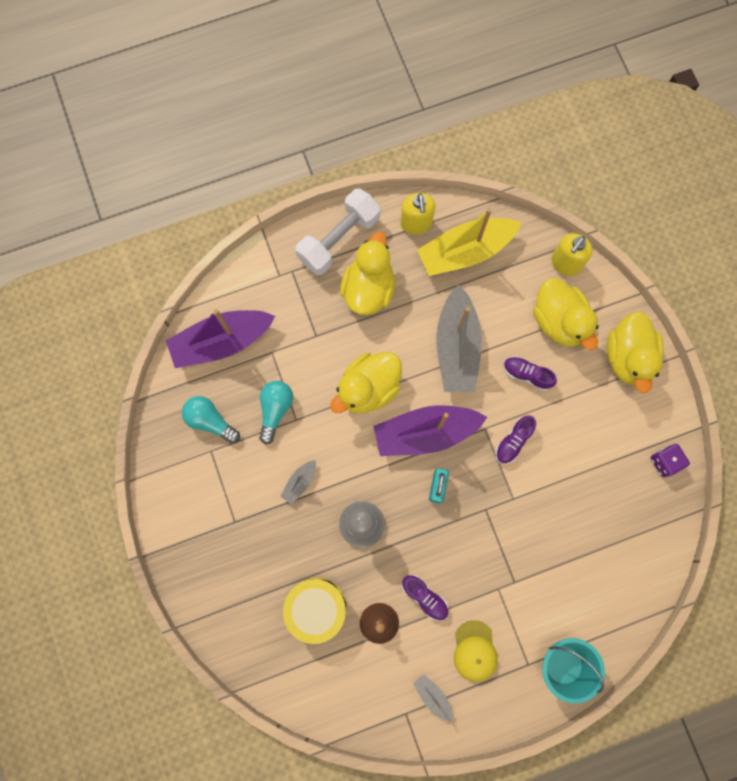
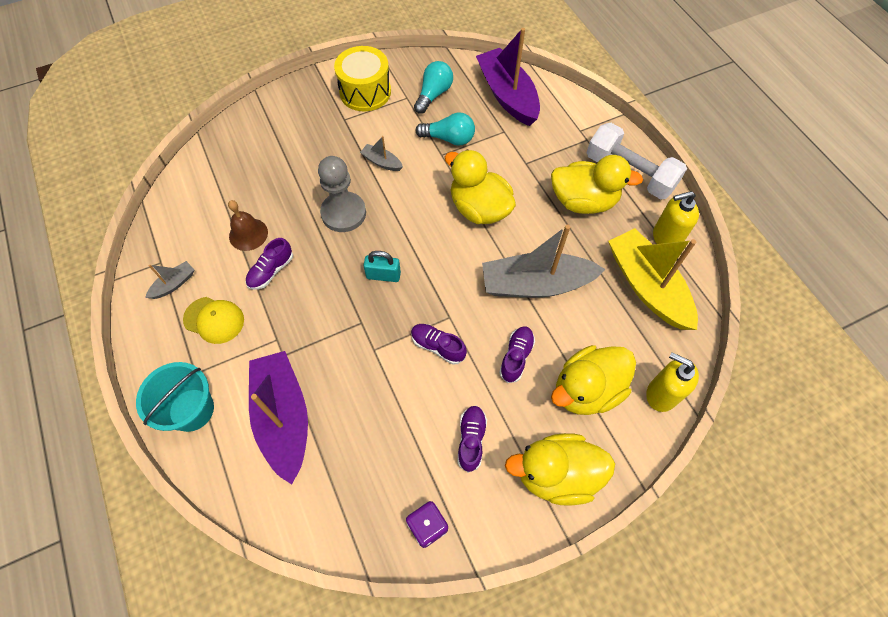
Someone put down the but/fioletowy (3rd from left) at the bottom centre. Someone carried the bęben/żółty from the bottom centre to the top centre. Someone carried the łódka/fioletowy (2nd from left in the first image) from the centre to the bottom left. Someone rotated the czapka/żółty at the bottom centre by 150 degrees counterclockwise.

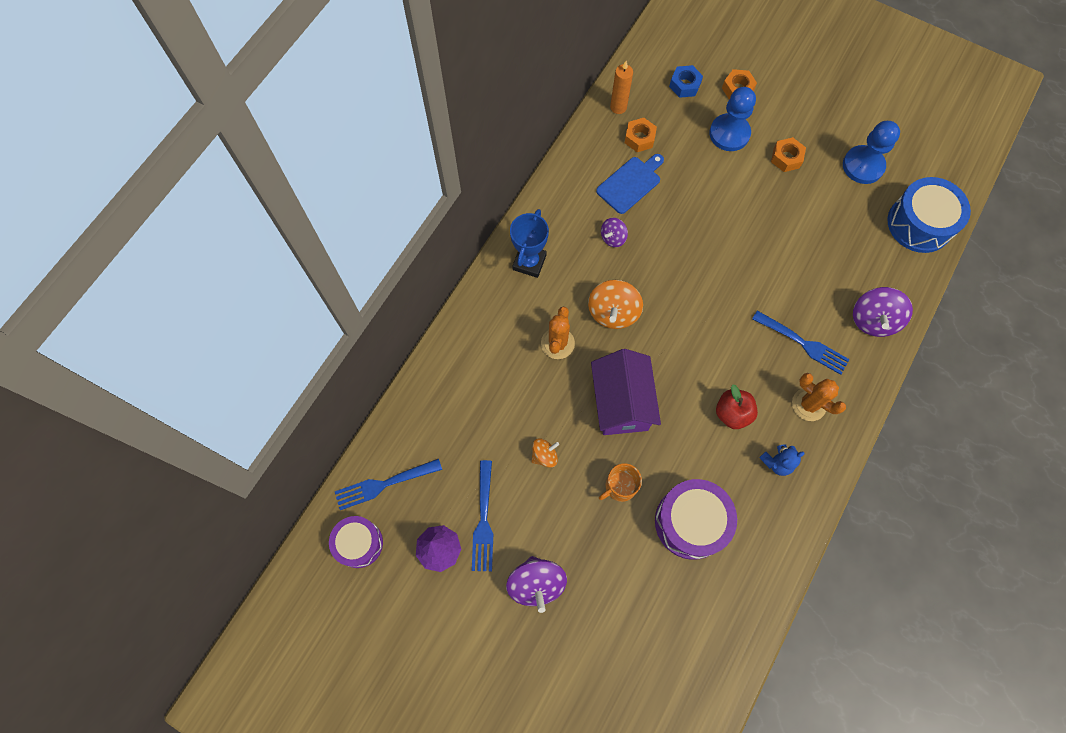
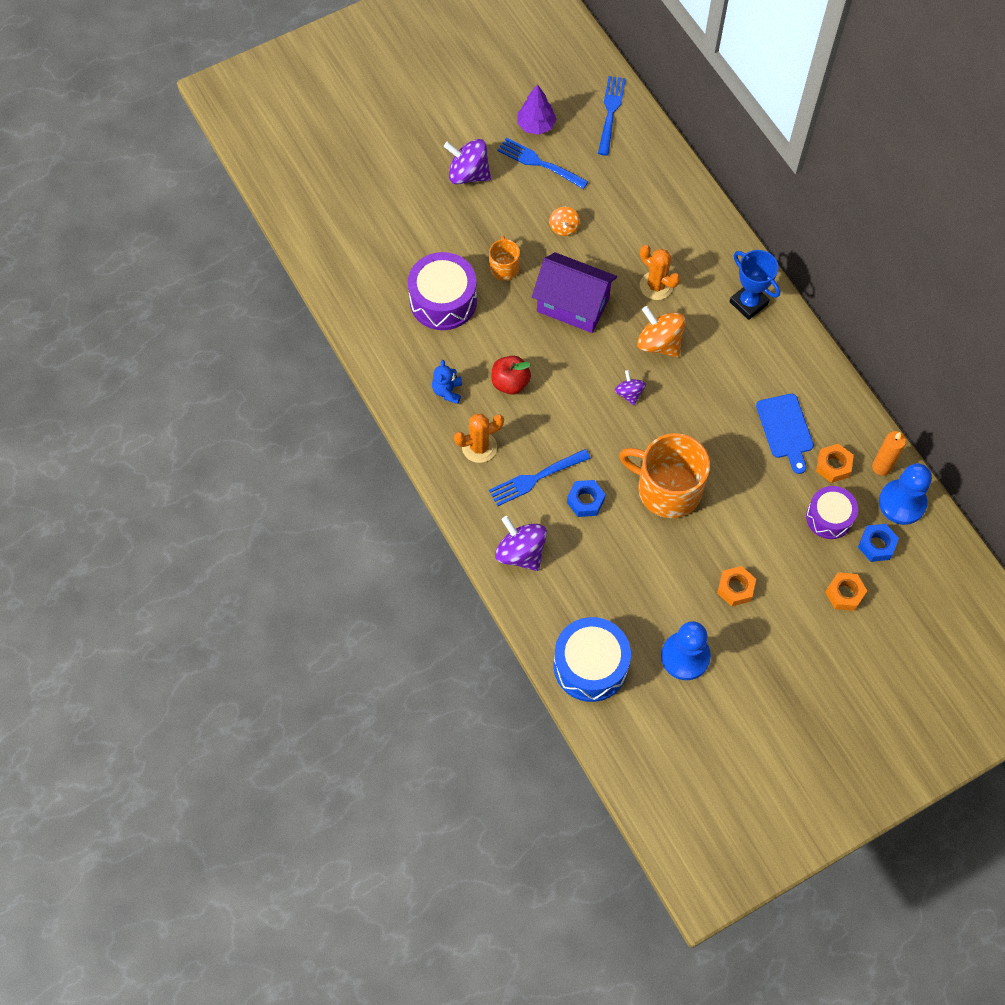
Someone put down the nakrętka/niebieski (1st from left) at the centre. Someone put down the kubek/pomarańczowy (2nd from left) at the centre. Someone carried the bęben/fioletowy (1st from left in the first image) from the bottom centre to the middle right. Someone carried the bączek/fioletowy (2nd from left in the first image) from the top centre to the centre. Someone carried the pionek/niebieski (1st from left in the first image) from the top right to the middle right.

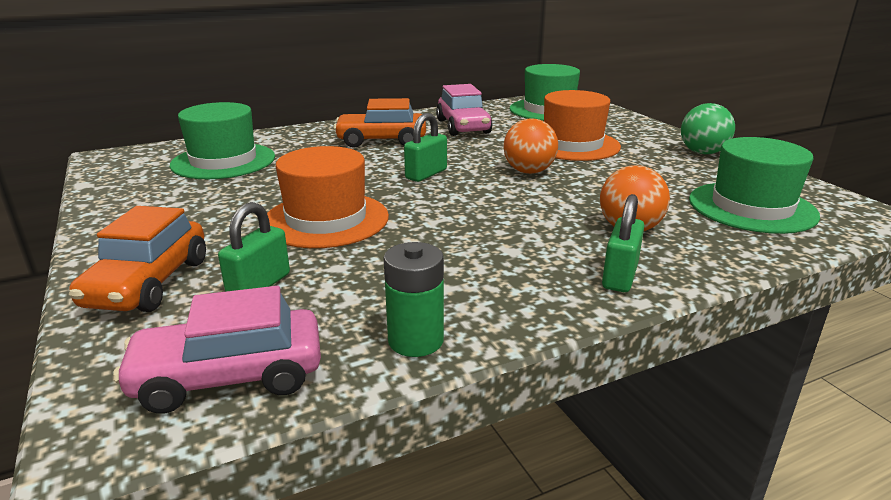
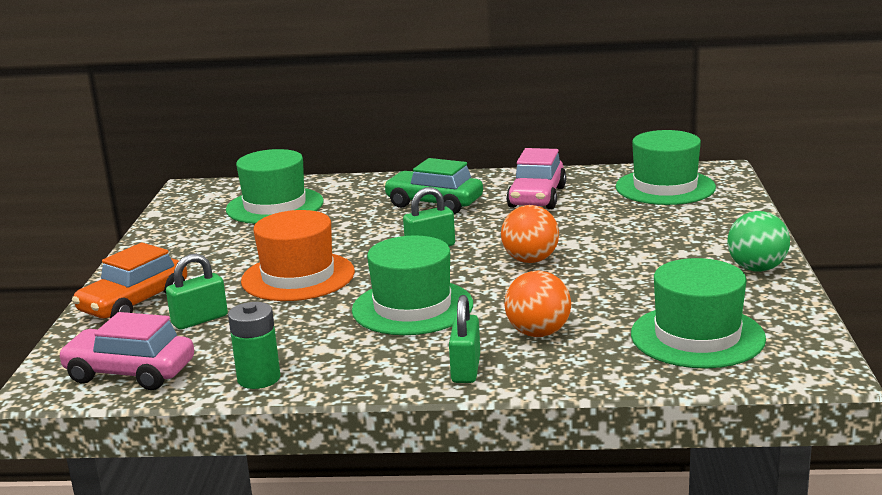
Someone took away the kapelusz/pomarańczowy (2nd from left) at the top centre. Someone put down the kapelusz/zielony (2nd from left) at the centre. Someone repainted the samochód/pomarańczowy (2nd from left) at the top centre, which became the samochód/zielony at the centre. Someone rotated the kłódka/zielony (3rd from left) at the middle right by 45 degrees counterclockwise.

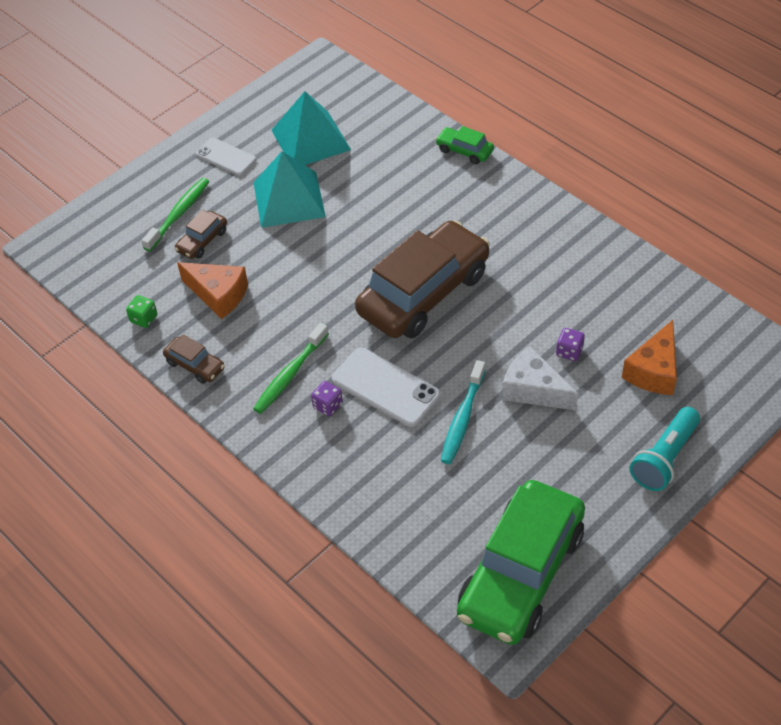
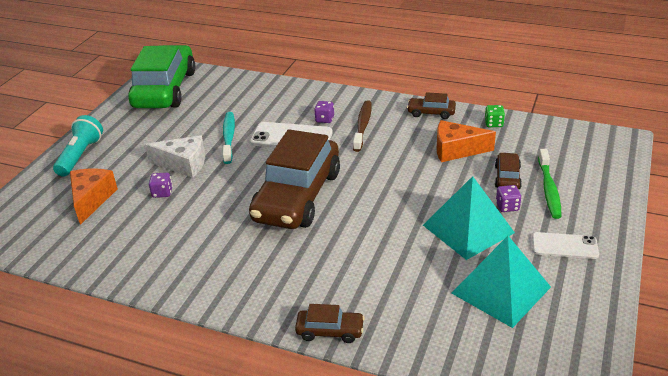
Someone put down the kostka do gry/fioletowy (3rd from left) at the middle right. Someone repainted the szczoteczka do zębów/zielony (2nd from left) at the centre, which became the szczoteczka do zębów/brązowy at the centre. Someone repainted the samochód/zielony (1st from left) at the top centre, which became the samochód/brązowy (2nd from left) at the bottom centre.

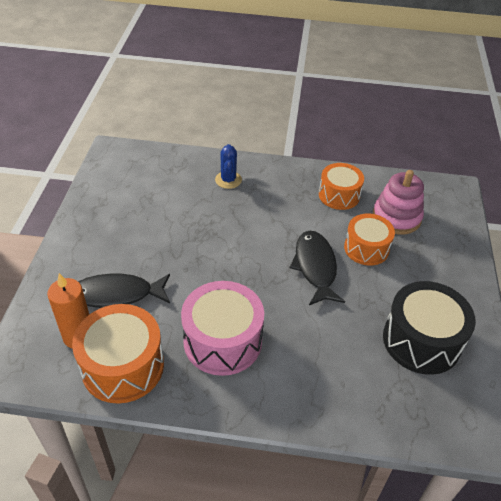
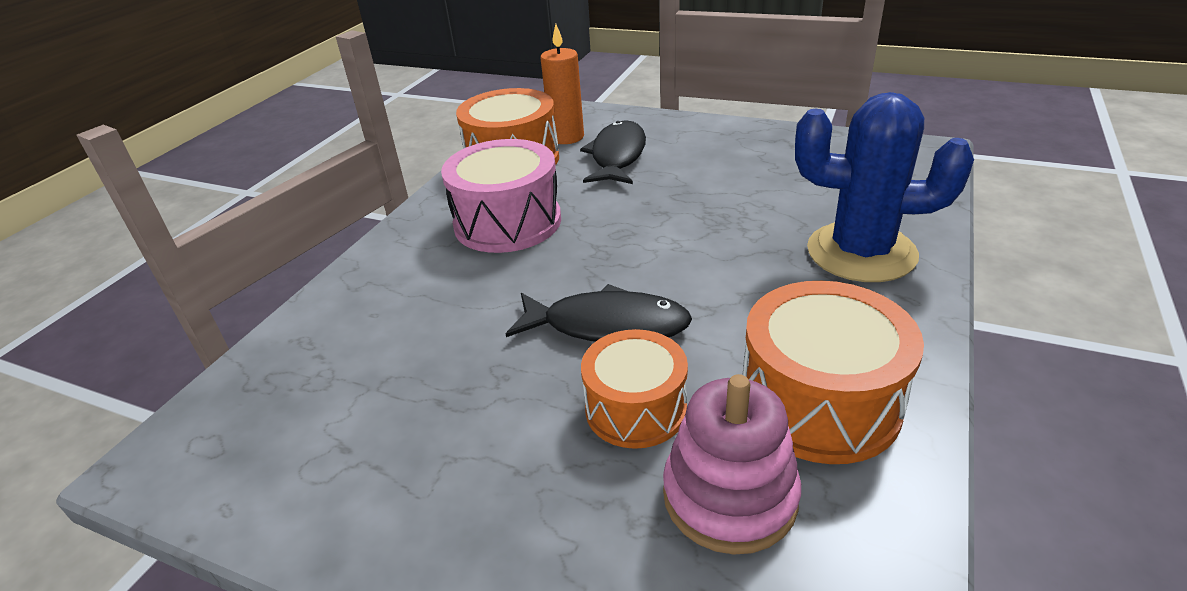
Someone took away the bęben/czarny at the middle right. Someone scaled the kaktus/niebieski at the top centre by 1.99. Someone scaled the bęben/pomarańczowy (2nd from left in the first image) at the middle right by 1.51.

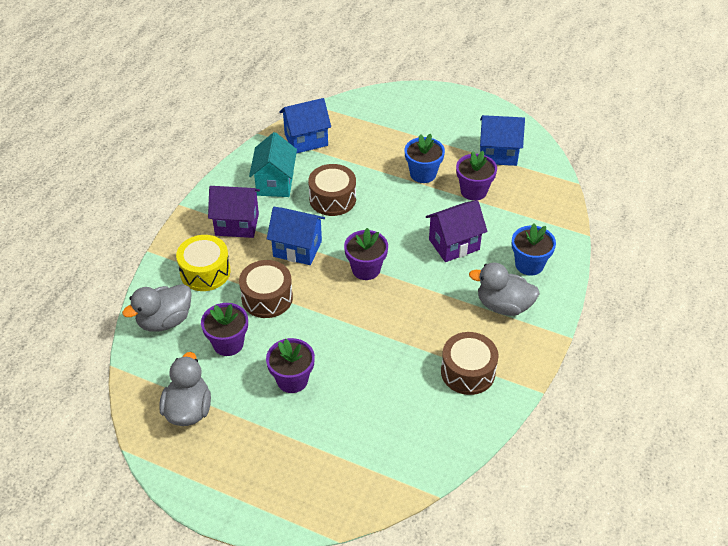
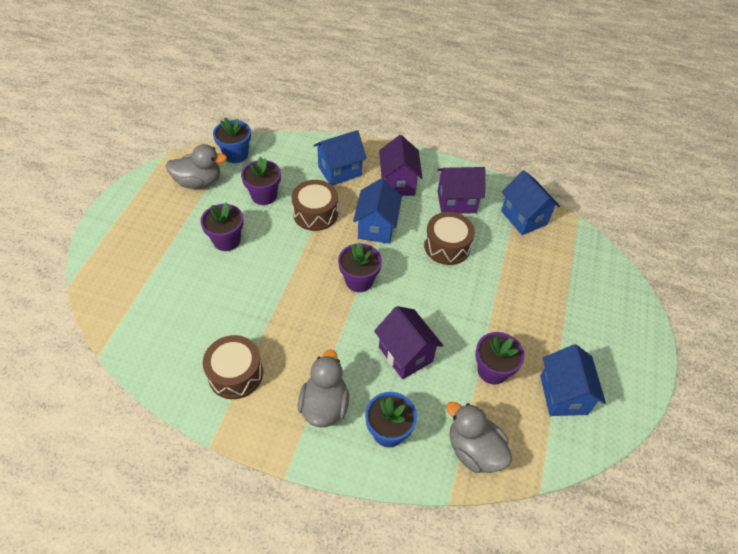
Someone carried the kaczka/szary (1st from left in the first image) from the middle left to the bottom centre. Someone carried the doniczka/niebieski (1st from left) from the top centre to the top left. Someone swapped the bęben/żółty at the middle left for the domek/niebieski (1st from left) at the top centre. Someone repainted the domek/turkusowy at the top centre, which became the domek/fioletowy (3rd from left) at the centre.

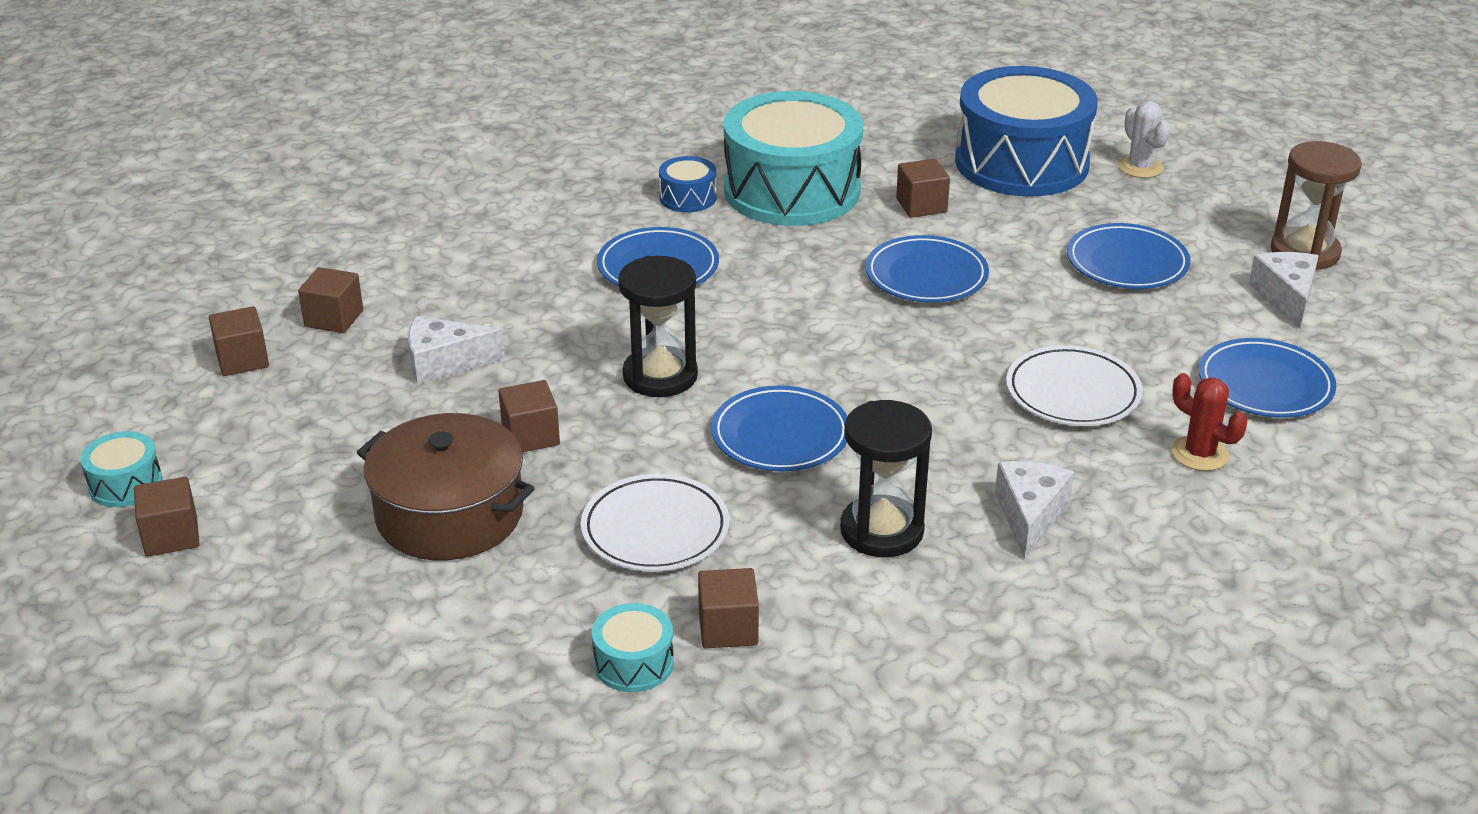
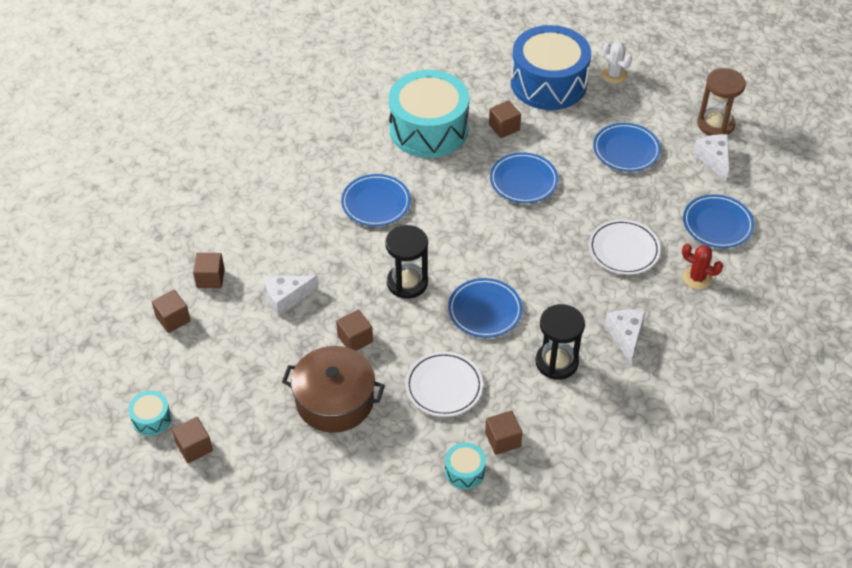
Someone took away the bęben/niebieski (1st from left) at the top centre.

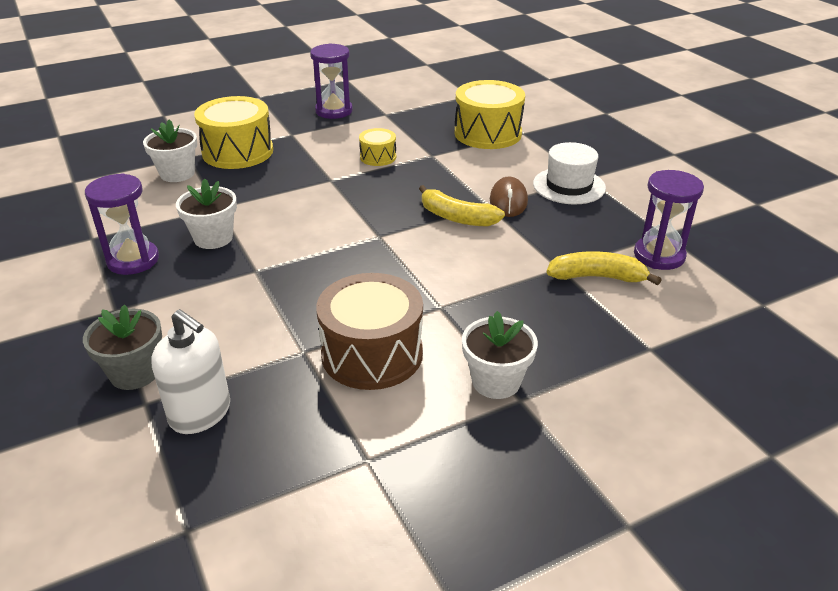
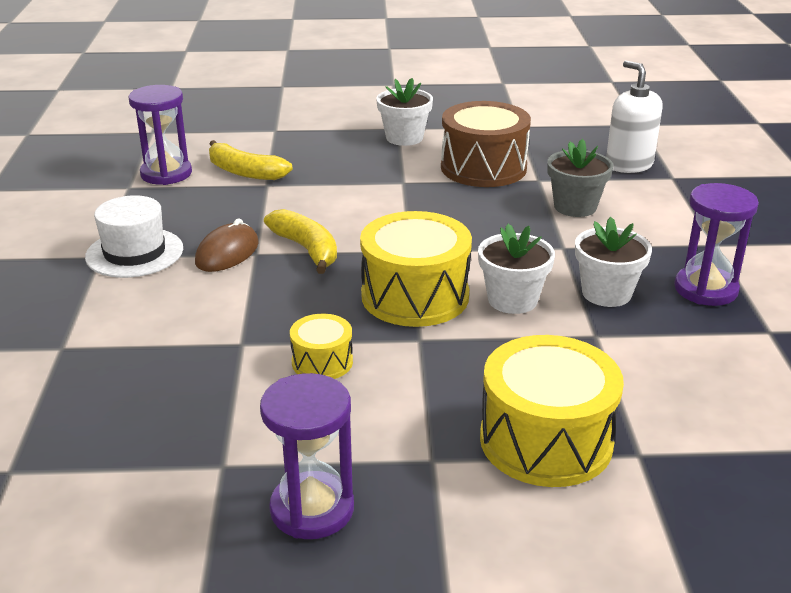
Someone carried the doniczka/szary from the middle left to the top right. Someone carried the doniczka/biały (1st from left in the first image) from the top left to the centre. Someone carried the bęben/żółty (3rd from left in the first image) from the top centre to the centre.

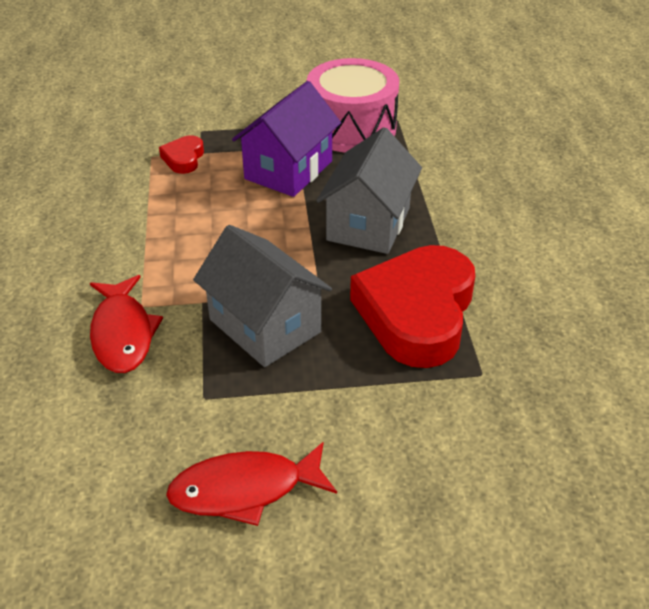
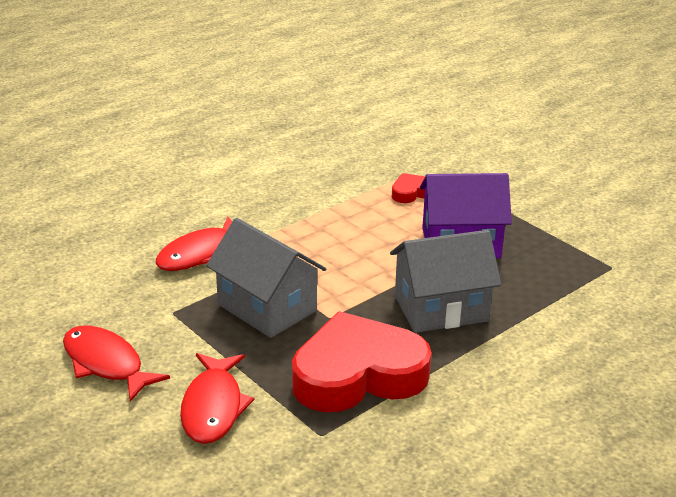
Someone took away the bęben/różowy at the top centre. Someone put down the ryba/czerwony (3rd from left) at the bottom left. Someone rotated the domek/szary (1st from left) at the centre by 60 degrees counterclockwise.

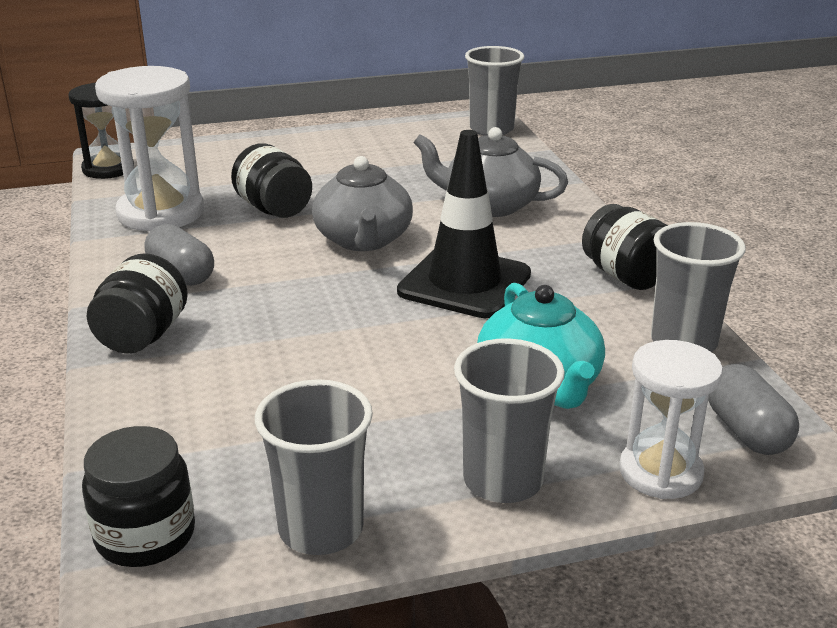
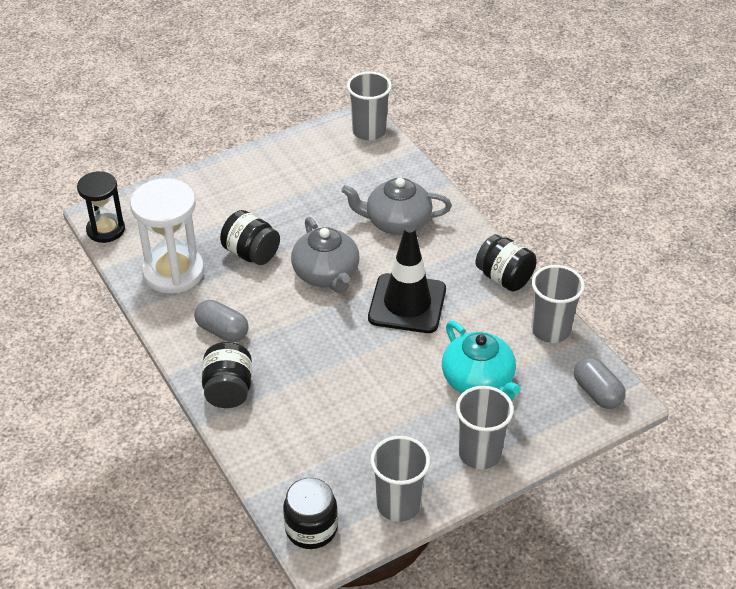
Someone took away the klepsydra/biały (2nd from left) at the bottom right.

